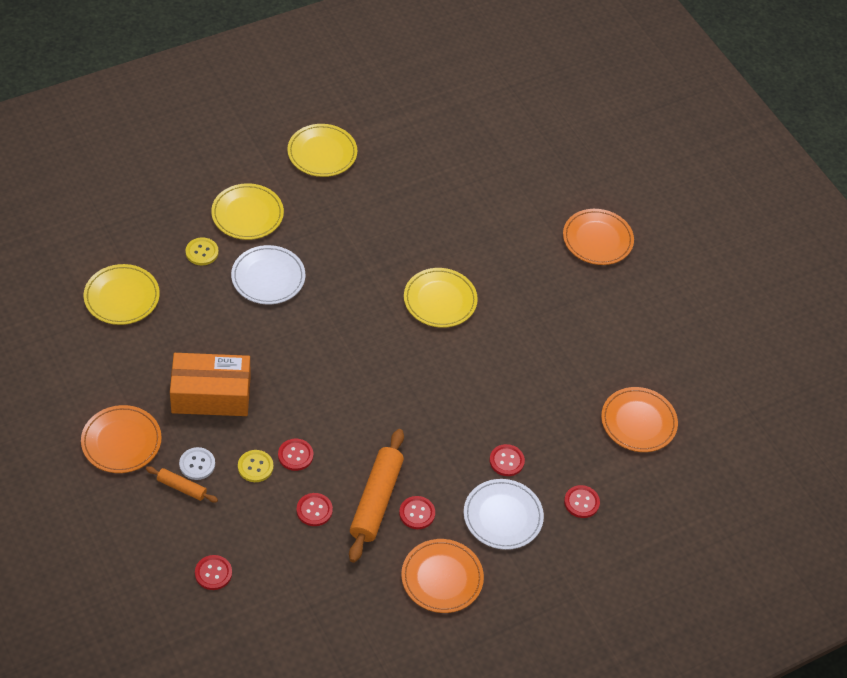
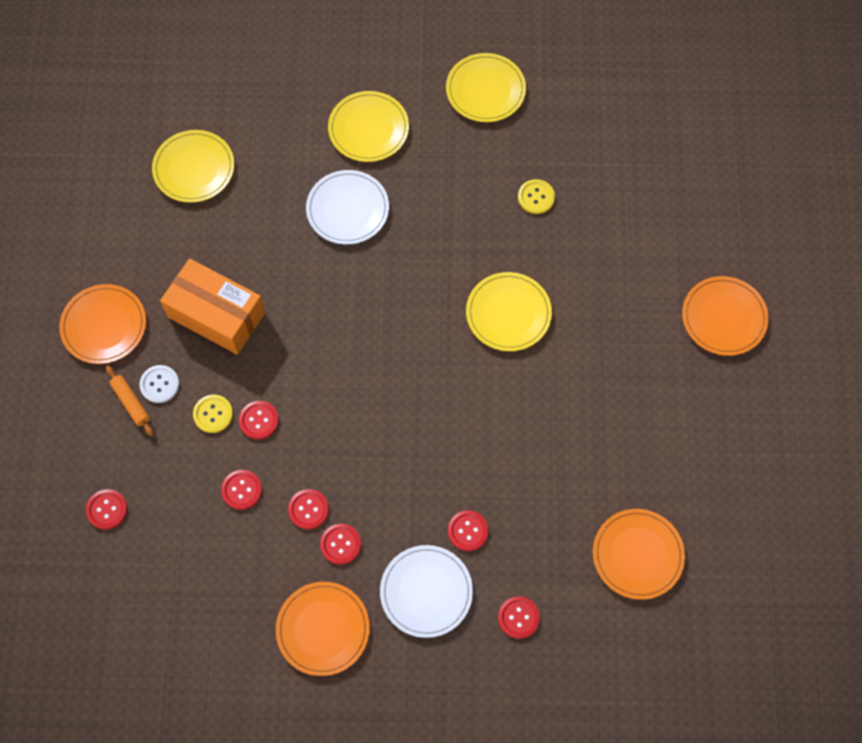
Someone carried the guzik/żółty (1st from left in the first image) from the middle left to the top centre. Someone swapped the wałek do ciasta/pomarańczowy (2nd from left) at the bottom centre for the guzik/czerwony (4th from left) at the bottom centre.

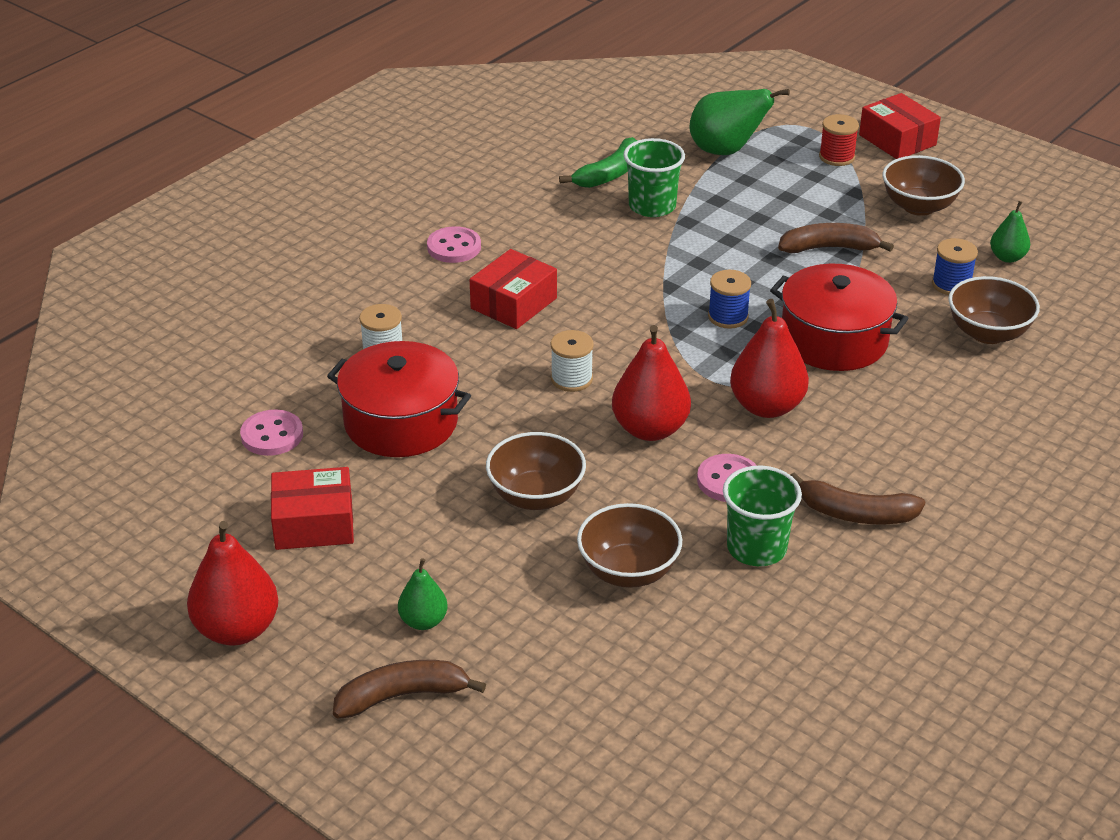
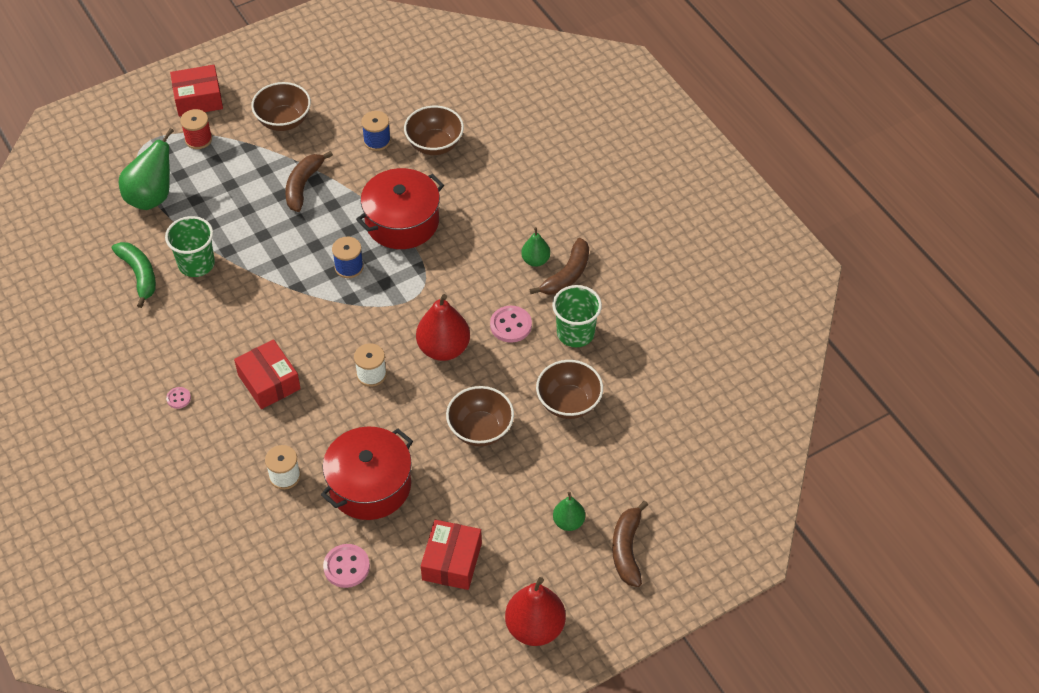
Someone took away the gruszka/czerwony (3rd from left) at the middle right. Someone carried the gruszka/zielony (3rd from left in the first image) from the top right to the centre. Someone scaled the guzik/różowy (2nd from left in the first image) at the top centre by 0.56.

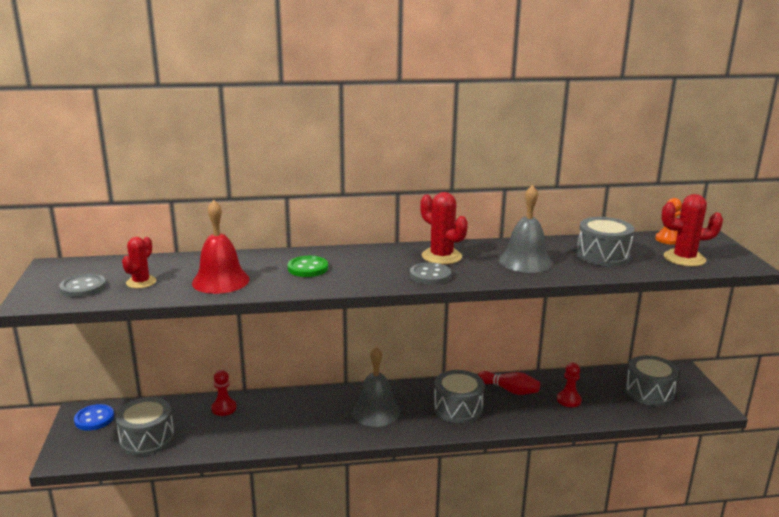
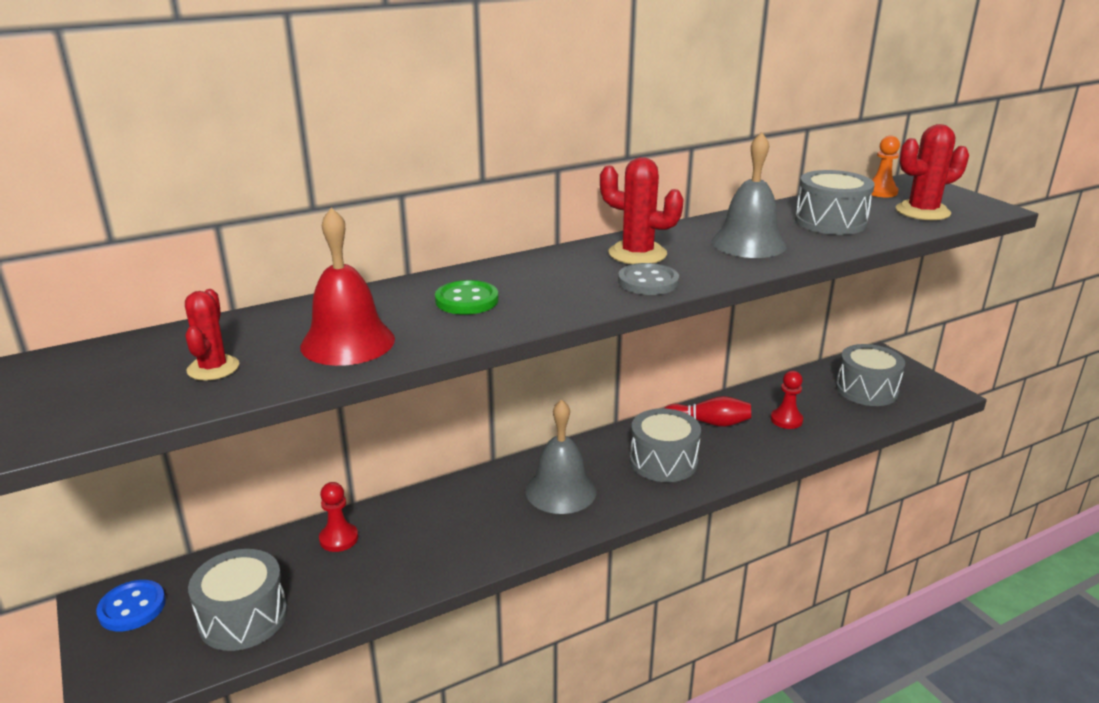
Someone took away the guzik/szary (1st from left) at the middle left.

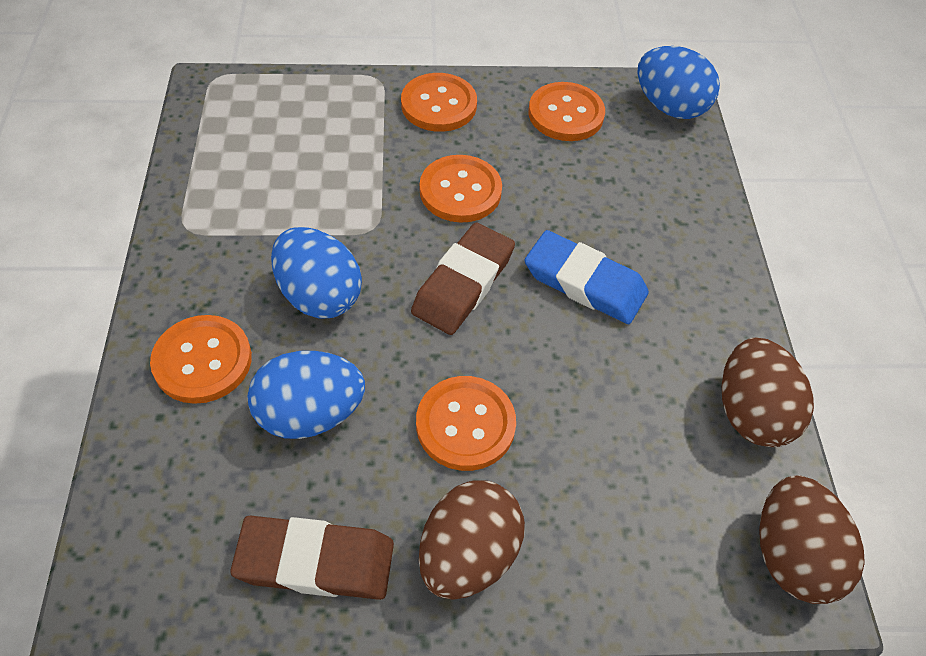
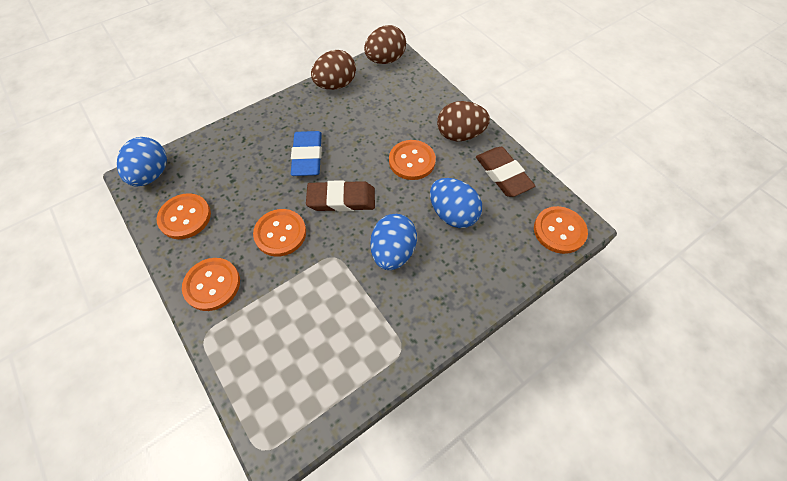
Someone carried the guzik/pomarańczowy (1st from left in the first image) from the middle left to the middle right.

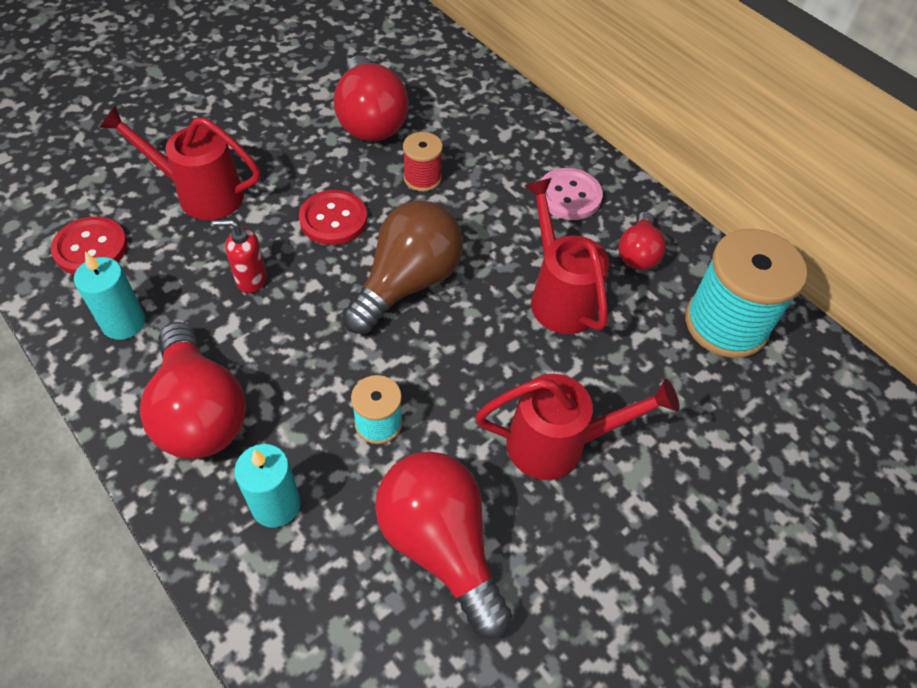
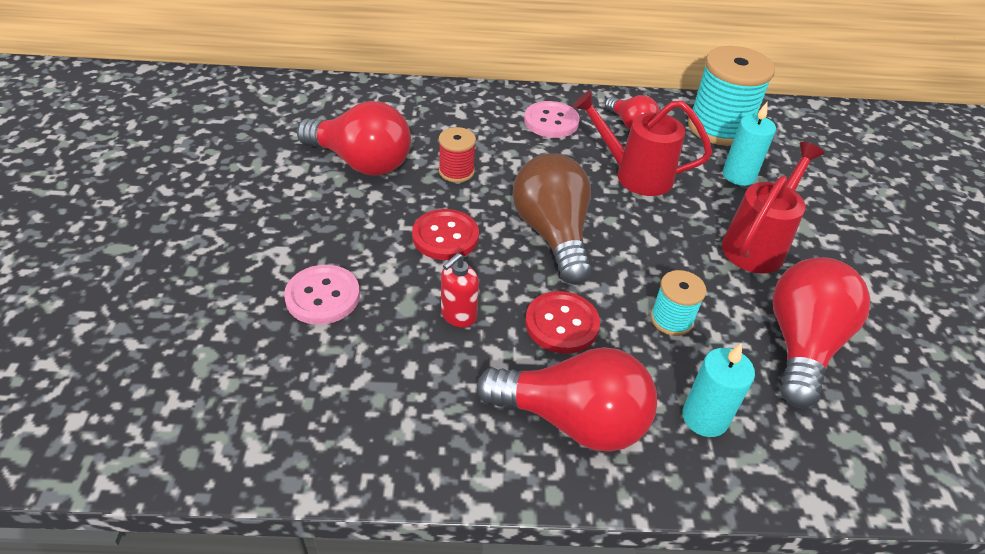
Someone carried the guzik/czerwony (1st from left in the first image) from the middle left to the centre. Someone carried the świeca/turkusowy (1st from left in the first image) from the middle left to the top right. Someone swapped the konewka/czerwony (1st from left) at the top left for the guzik/różowy (1st from left) at the middle left. Someone rotated the żarówka/czerwony (3rd from left in the first image) at the bottom centre by 105 degrees clockwise.

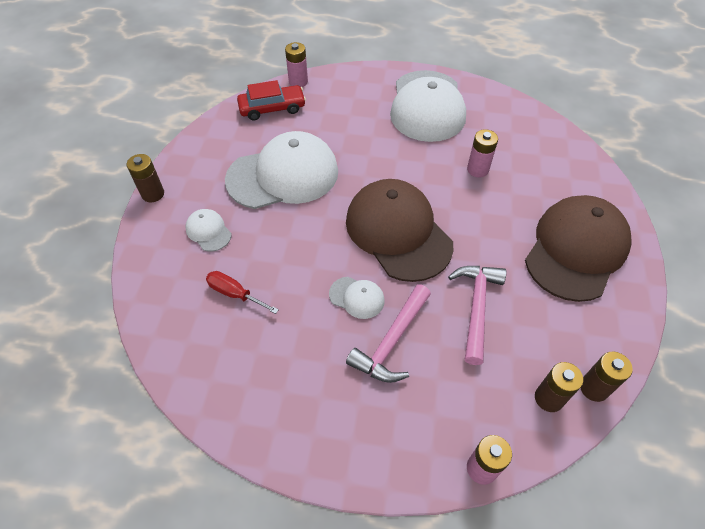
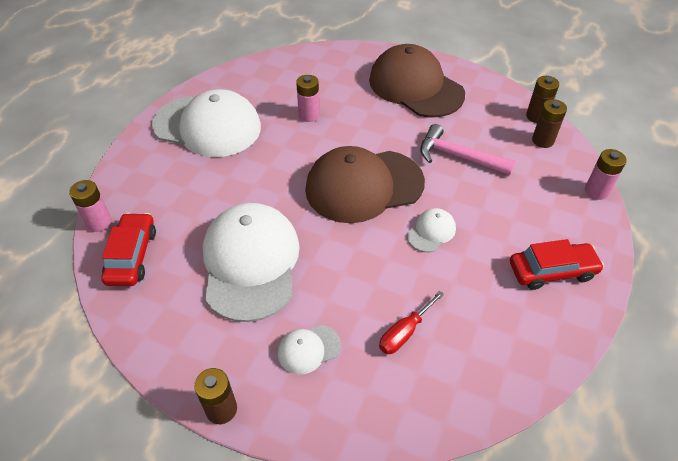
Someone took away the młotek/różowy (1st from left) at the centre. Someone put down the samochód/czerwony (2nd from left) at the middle right.

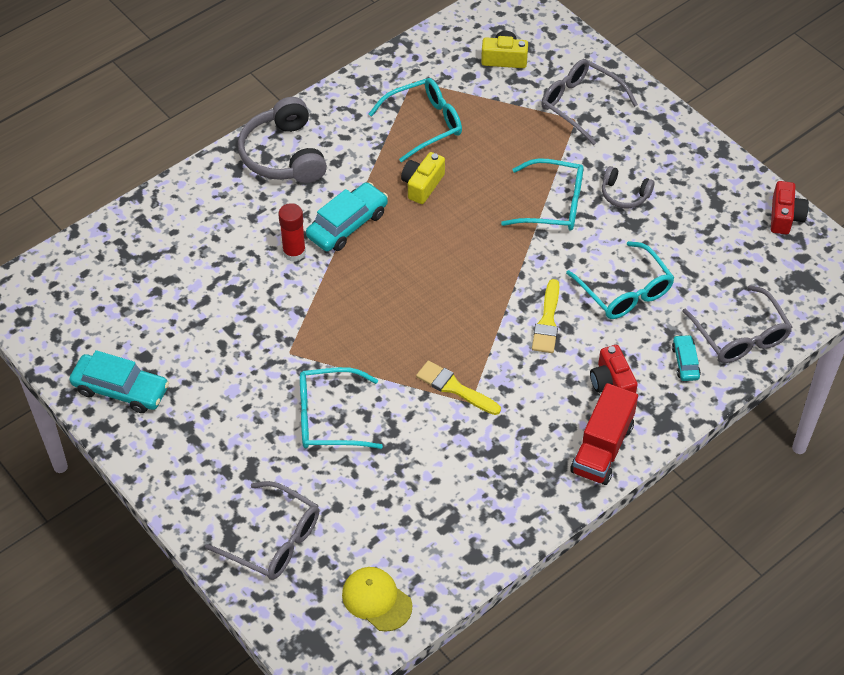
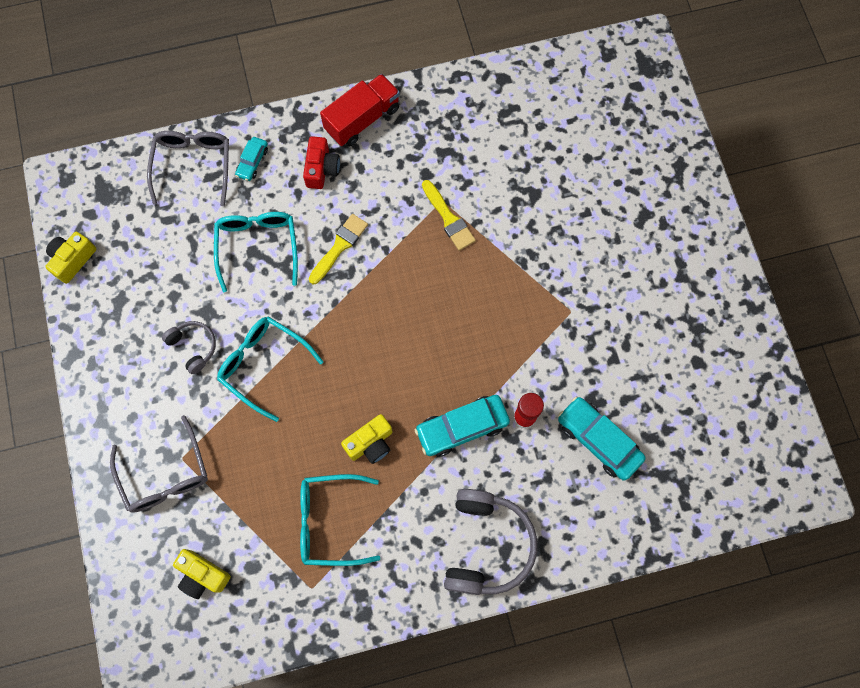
Someone took away the okulary/szary (1st from left) at the bottom left. Someone took away the okulary/turkusowy (1st from left) at the centre. Someone took away the czapka/żółty at the bottom centre. Someone carried the samochód/turkusowy (1st from left in the first image) from the middle left to the middle right. Someone repainted the aparat fotograficzny/czerwony (2nd from left) at the top right, which became the aparat fotograficzny/żółty (1st from left) at the middle left.

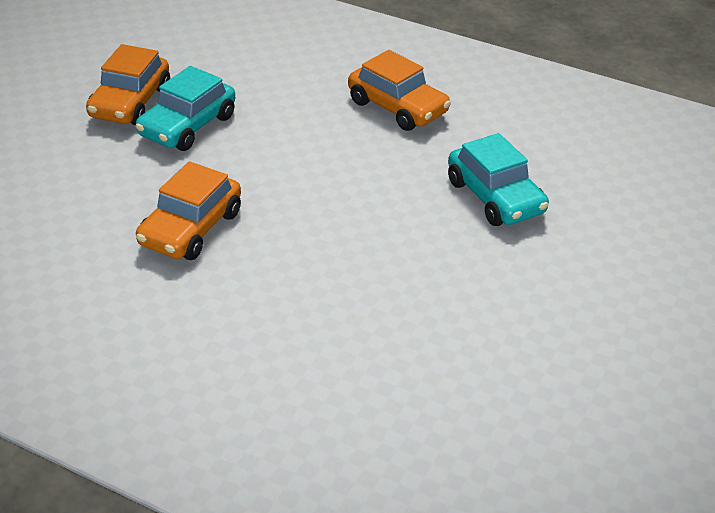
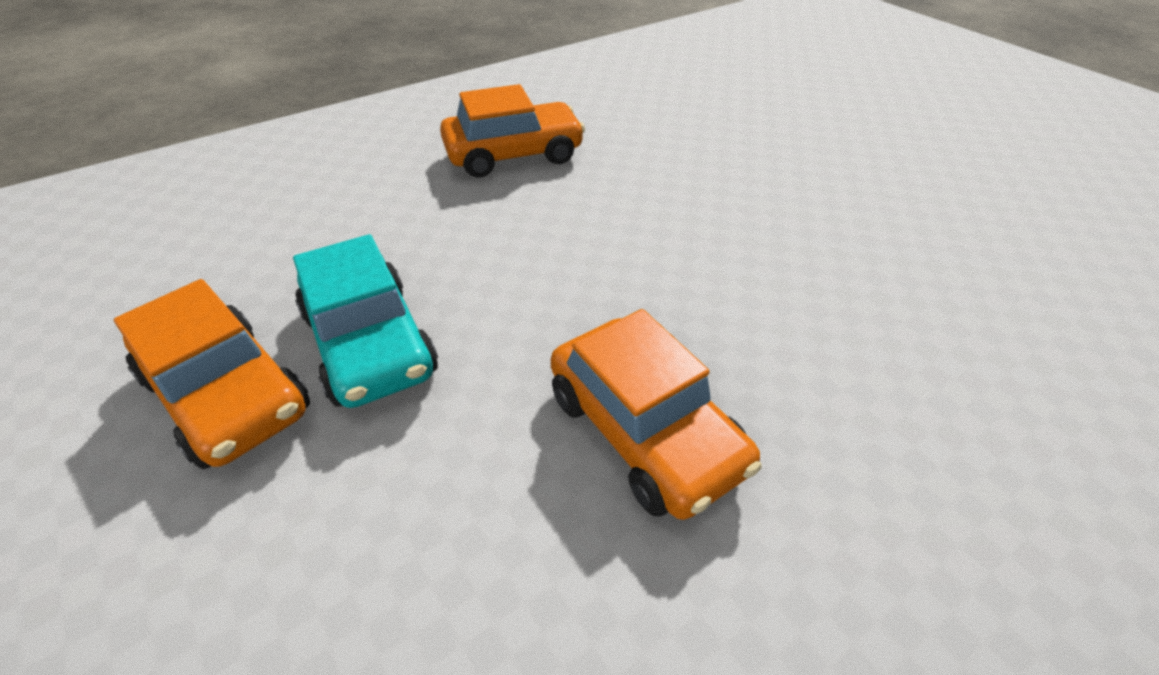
Someone took away the samochód/turkusowy (2nd from left) at the middle right.

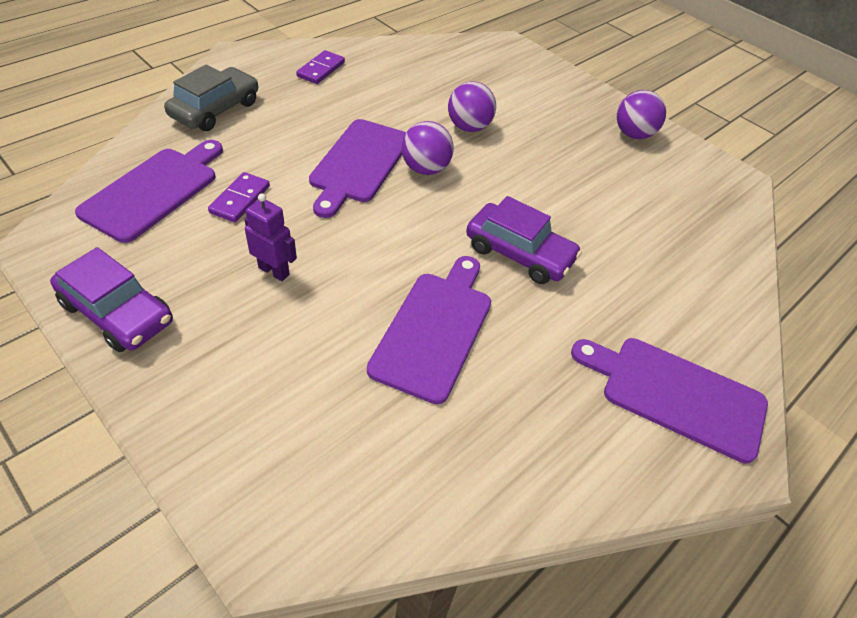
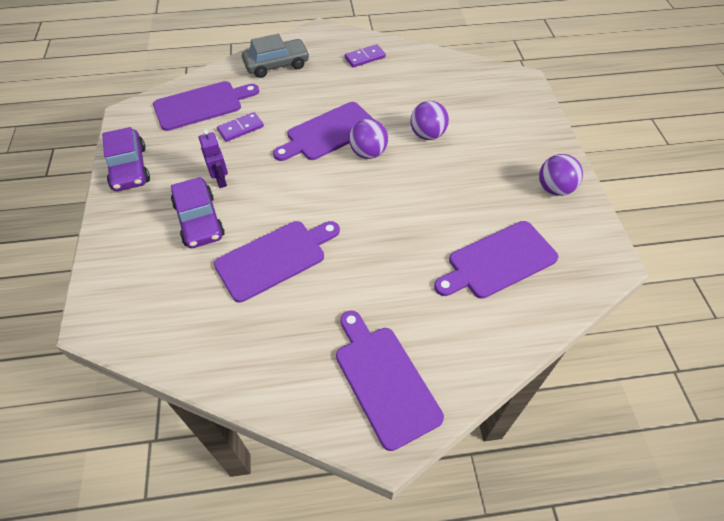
Someone put down the deska do krojenia/fioletowy (5th from left) at the middle right. Someone carried the samochód/fioletowy (2nd from left) from the centre to the middle left.

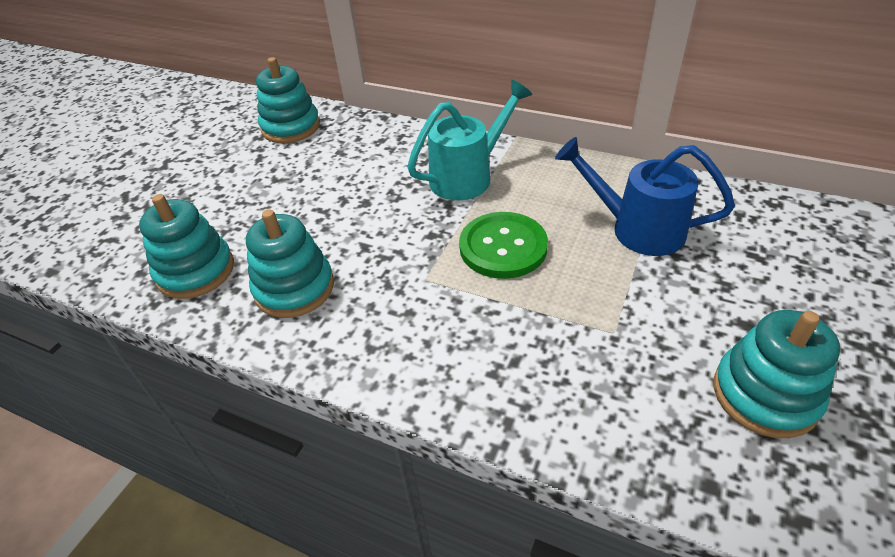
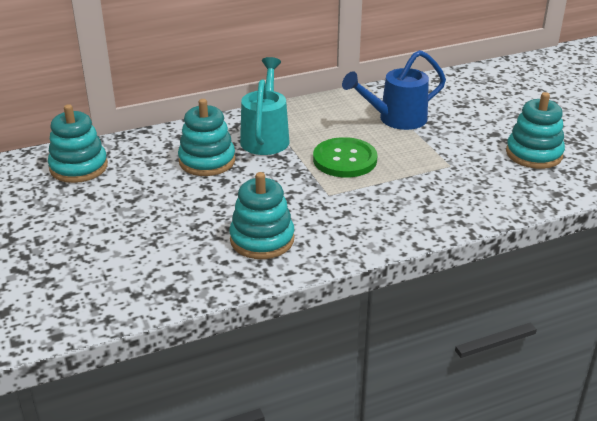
Someone carried the zabawka nakładanka/turkusowy (1st from left in the first image) from the middle left to the top centre.

